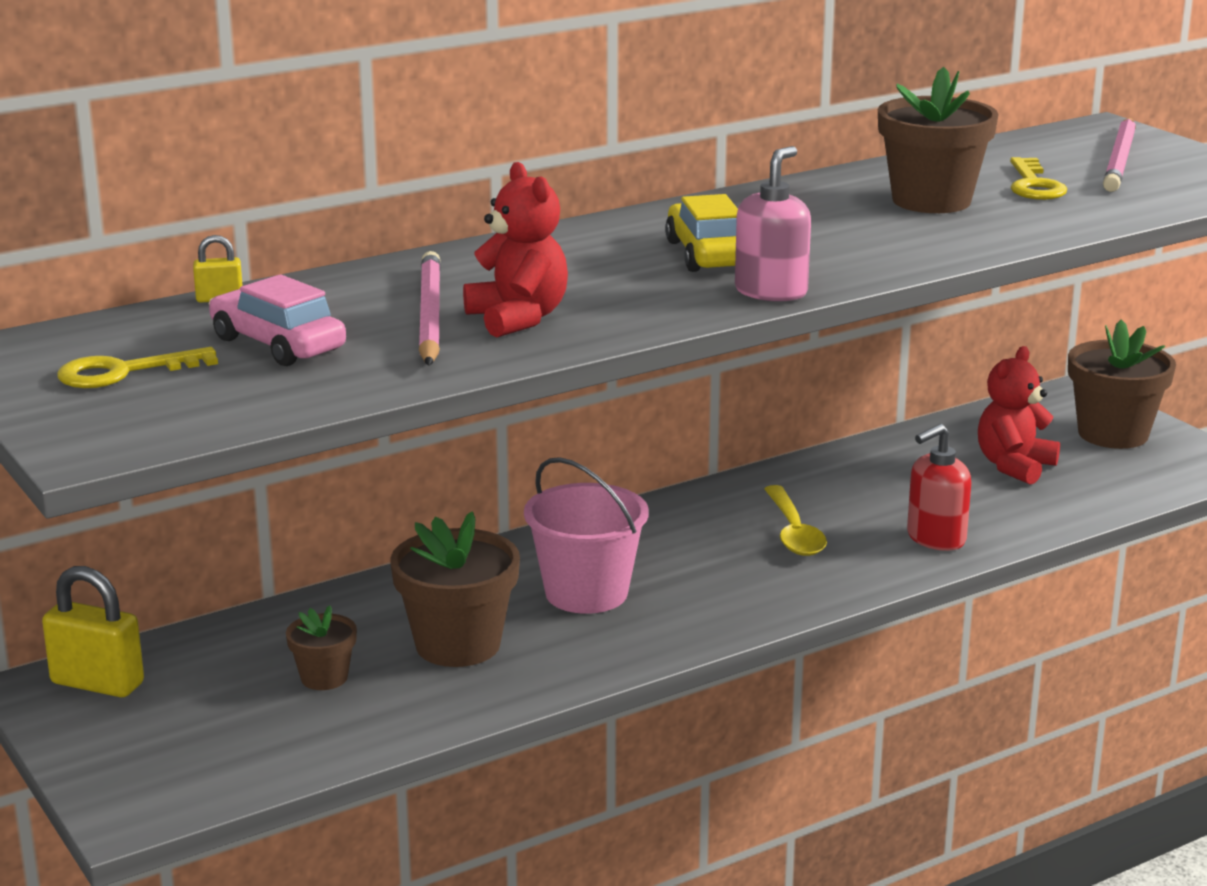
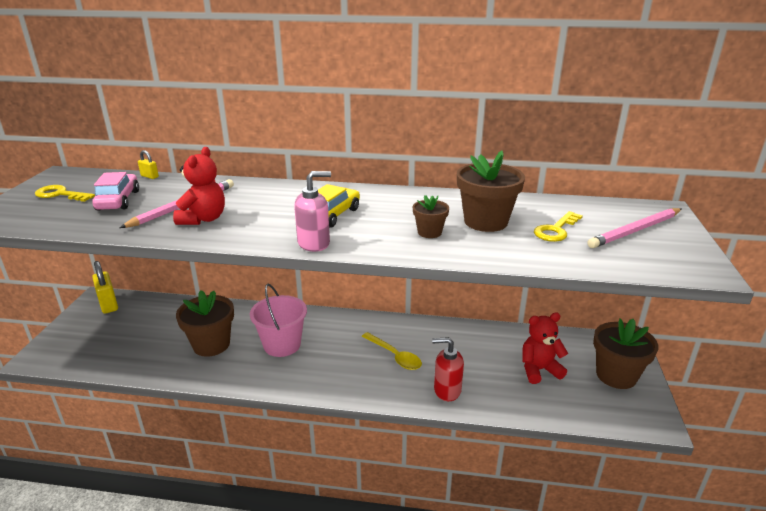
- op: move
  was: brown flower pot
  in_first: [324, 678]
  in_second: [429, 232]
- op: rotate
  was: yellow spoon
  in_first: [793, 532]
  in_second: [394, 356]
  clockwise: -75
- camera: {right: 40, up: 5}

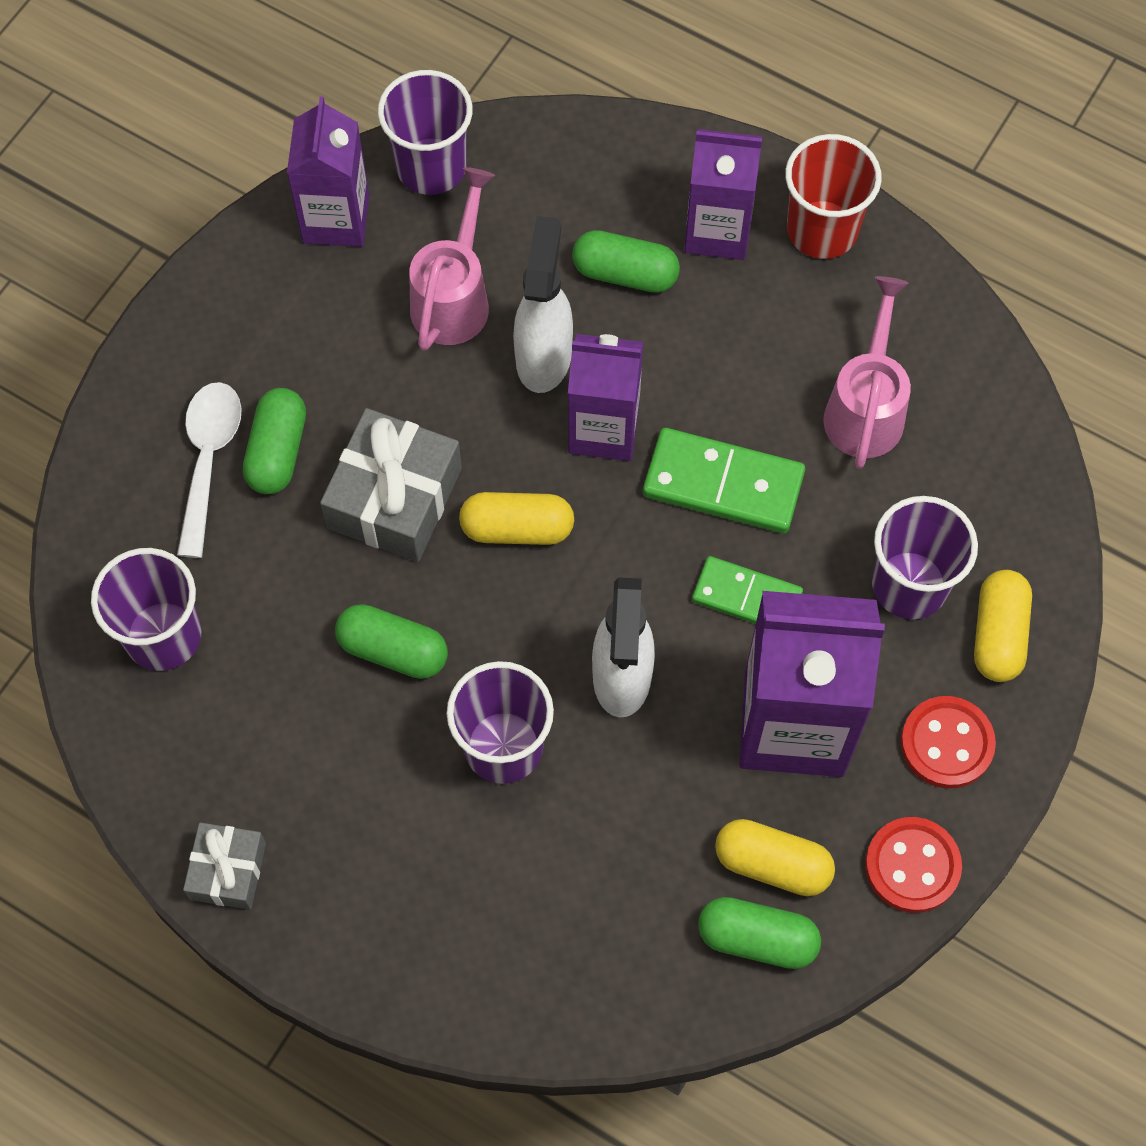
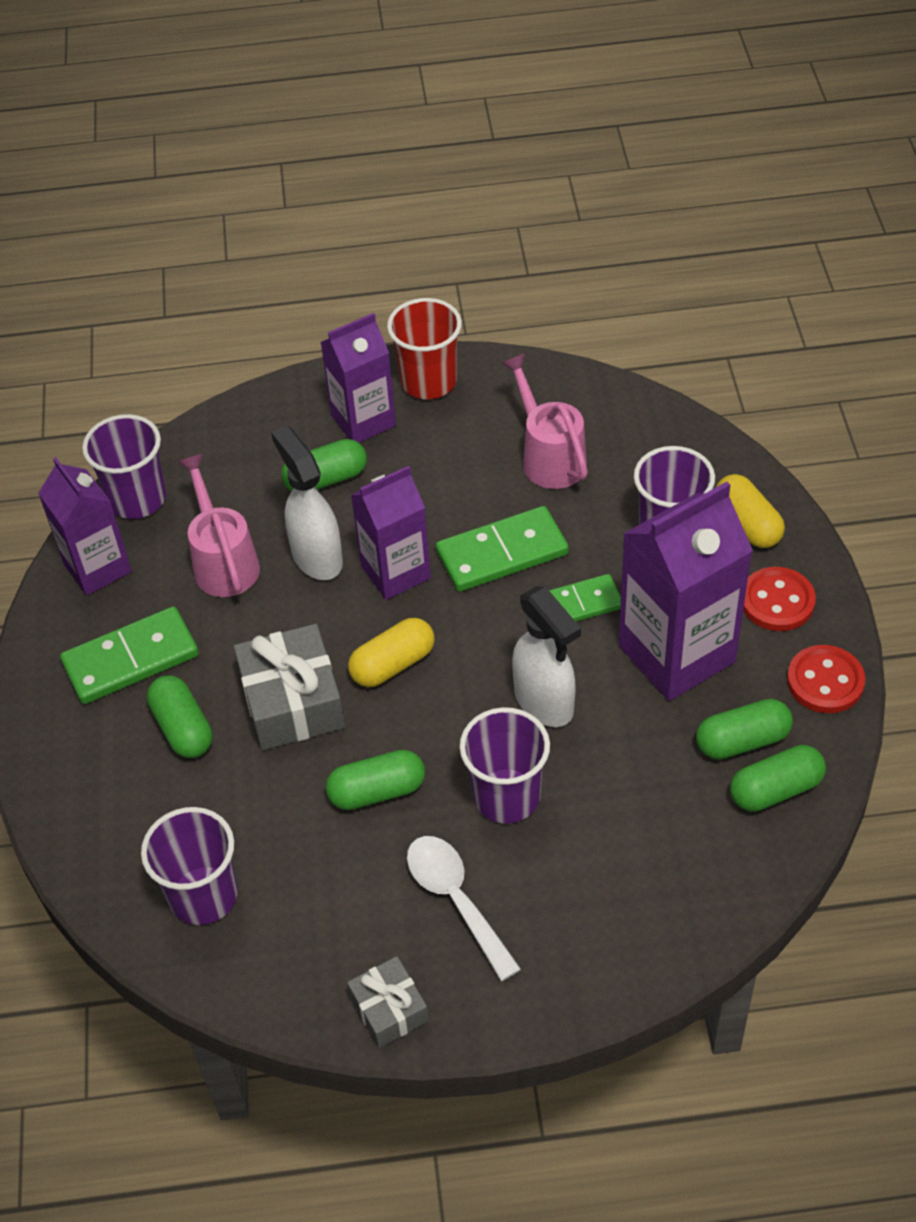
- op: move
  was: white spoon
  in_first: [208, 460]
  in_second: [456, 900]
- op: recolor
  was: yellow capsule
  now: green capsule
  in_first: [772, 864]
  in_second: [742, 741]
- op: insert
  now: green domino
  in_second: [131, 659]
- camera: {right: -35, up: -15}

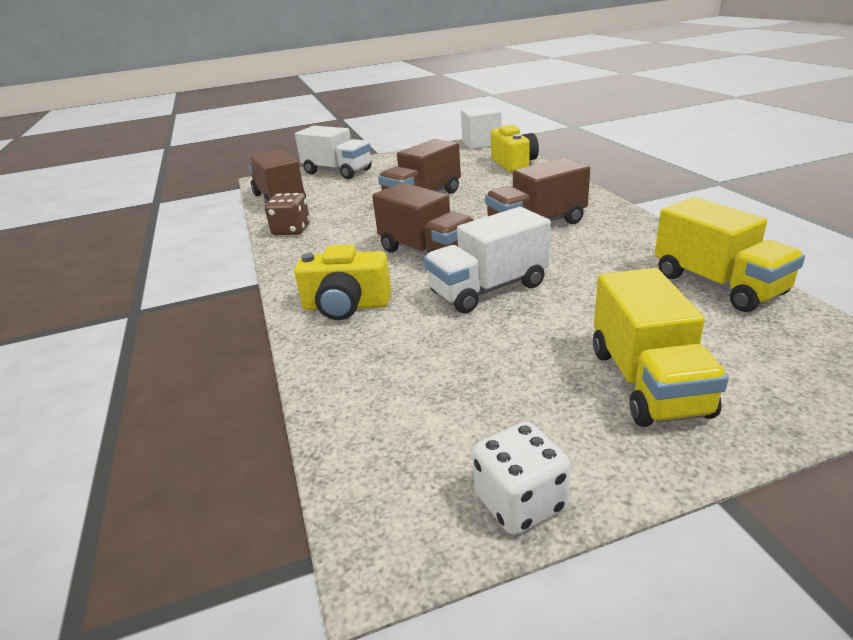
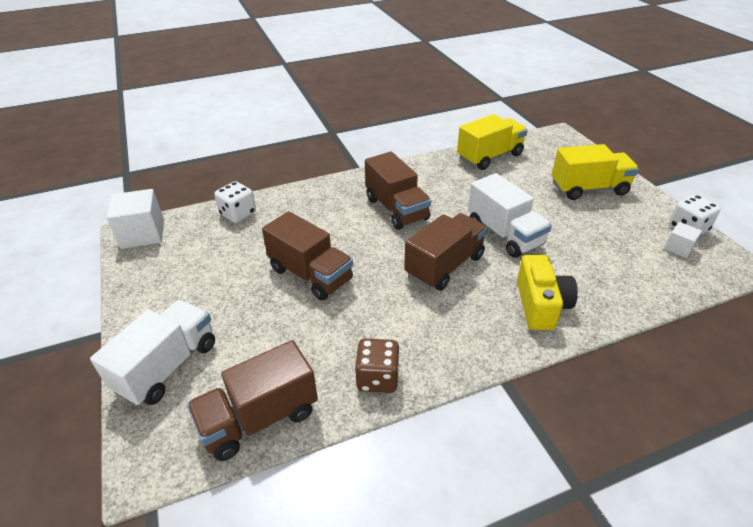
- op: replace
  was: yellow camera
  now: white dice
  in_first: [514, 164]
  in_second: [238, 214]
- op: insert
  now: white cube
  in_second: [678, 248]
- camera: {right: -95, up: 10}

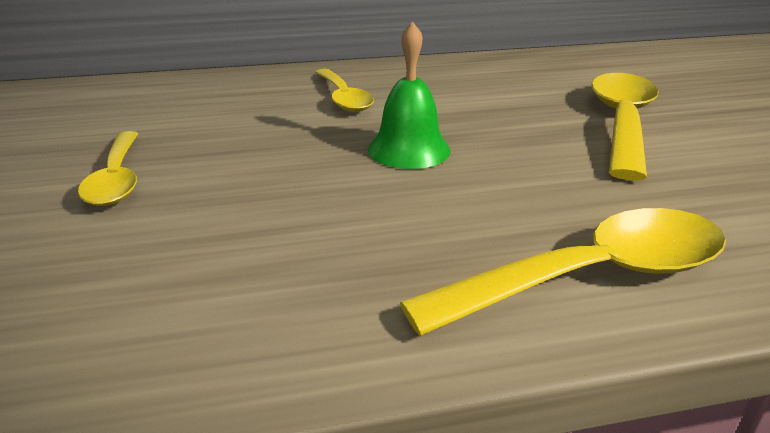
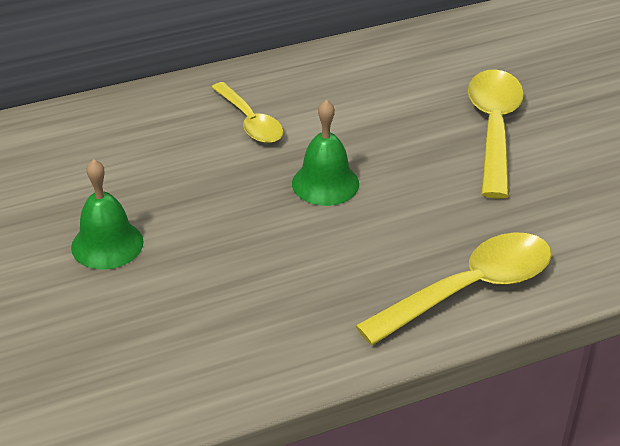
- op: replace
  was: yellow spoon
  now: green bell
  in_first: [117, 179]
  in_second: [107, 244]
- camera: {right: -10, up: 10}

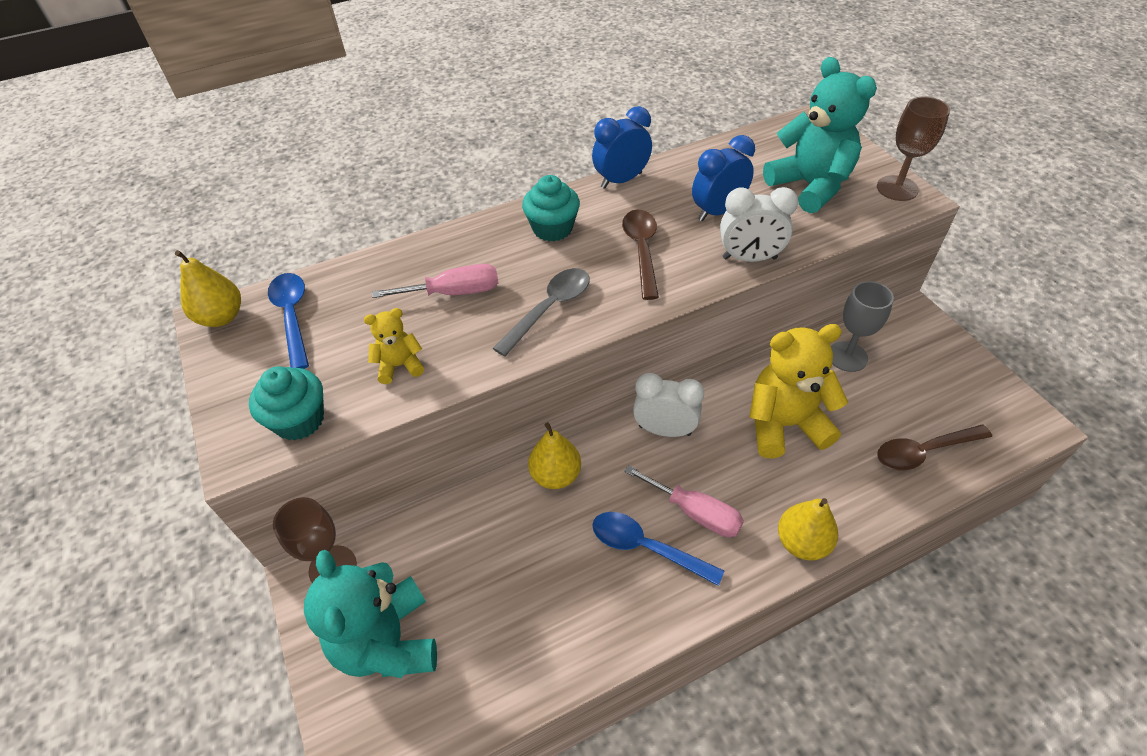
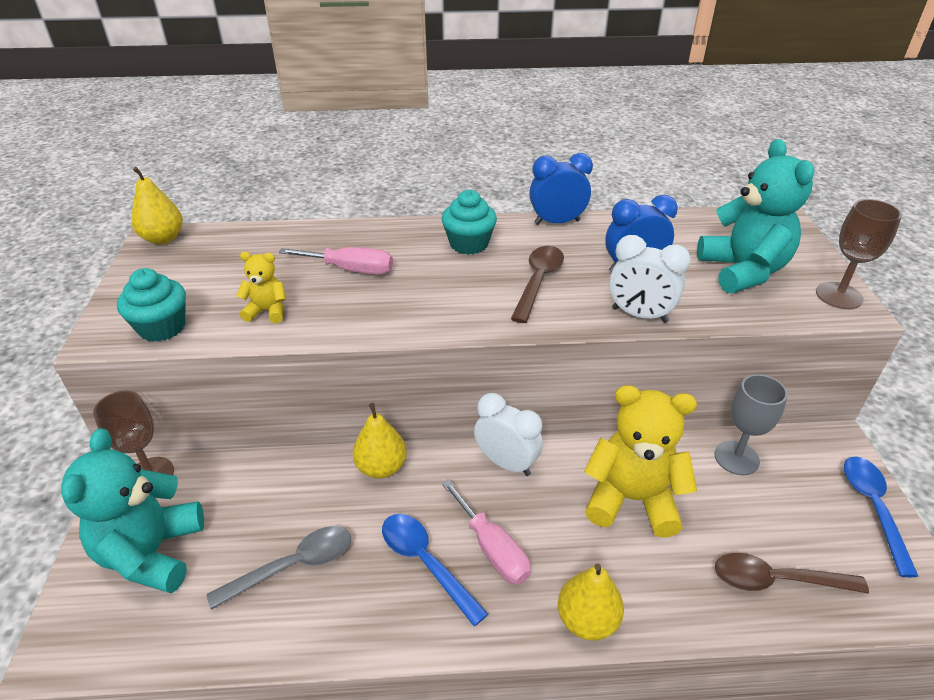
- op: move
  was: blue spoon
  in_first: [293, 317]
  in_second: [873, 508]
- op: move
  was: grey spoon
  in_first: [549, 309]
  in_second: [293, 566]
- camera: {right: 20, up: -10}

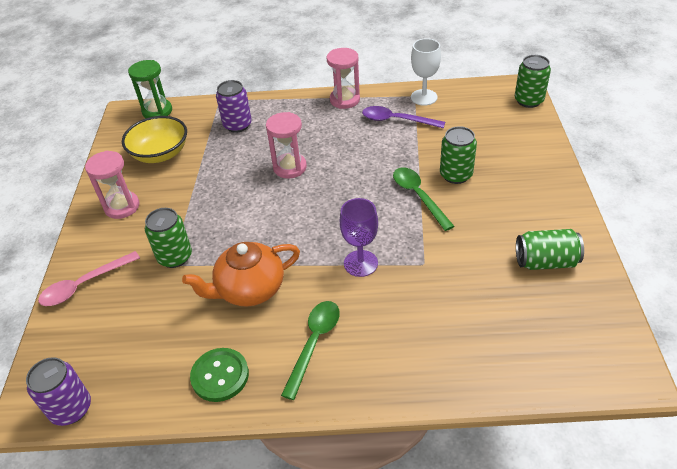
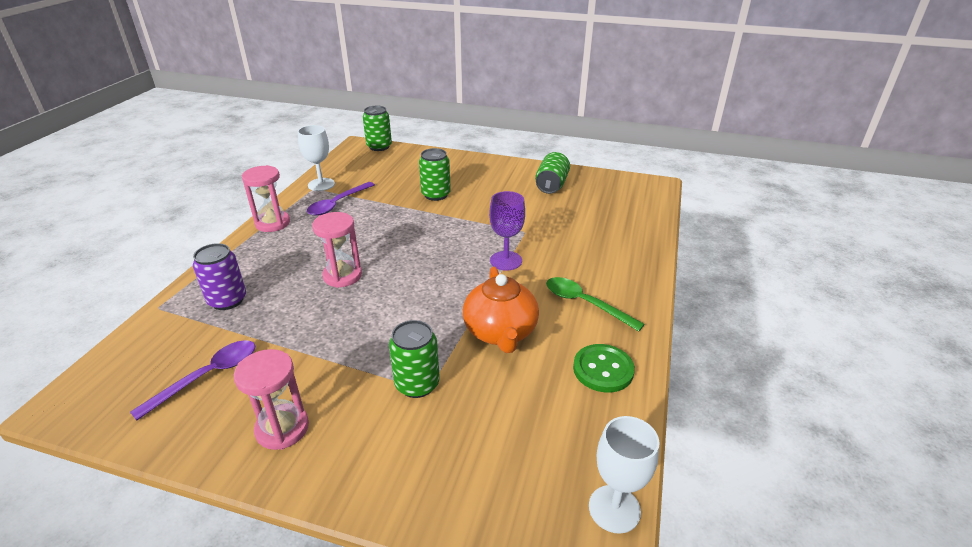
- op: replace
  was: purple can
  now: white goblet
  in_first: [71, 409]
  in_second: [614, 509]
- op: delete
  was: pink spoon
  in_first: [84, 285]
- op: replace
  was: yellow bowl
  now: purple spoon
  in_first: [160, 154]
  in_second: [207, 376]
- op: delete
  was: green hourglass
  in_first: [157, 111]
- op: delete
  was: green spoon
  in_first: [418, 196]
- camera: {right: -75, up: -10}

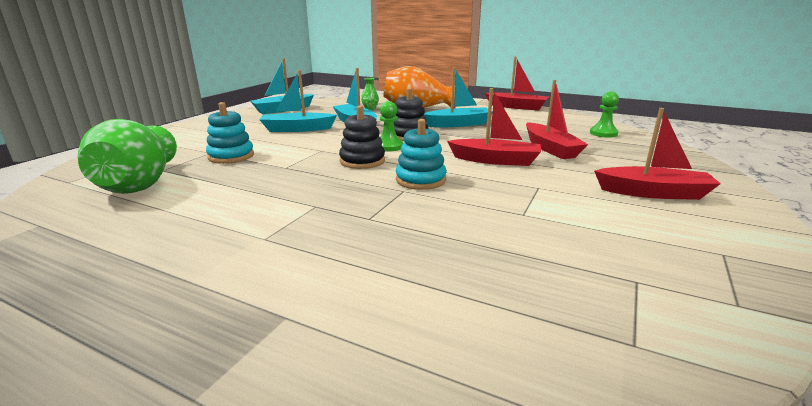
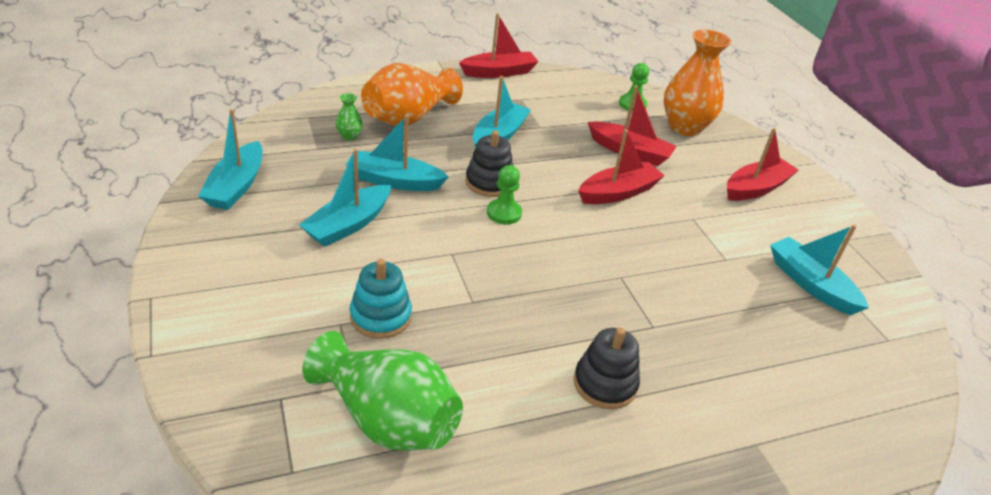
- op: move
  was: black stacking toy
  in_first: [362, 161]
  in_second: [605, 384]
- op: delete
  was: turquoise stacking toy
  in_first: [420, 180]
- op: insert
  now: orange vase
  in_second: [684, 127]
- op: insert
  now: turquoise boat
  in_second: [810, 284]
- camera: {right: -50, up: 15}

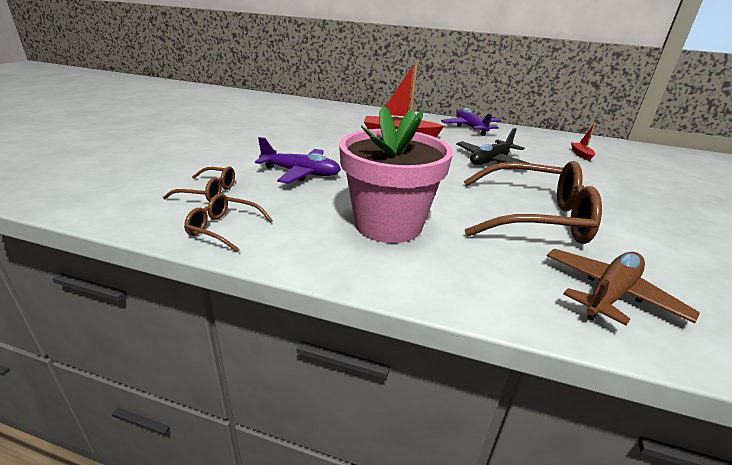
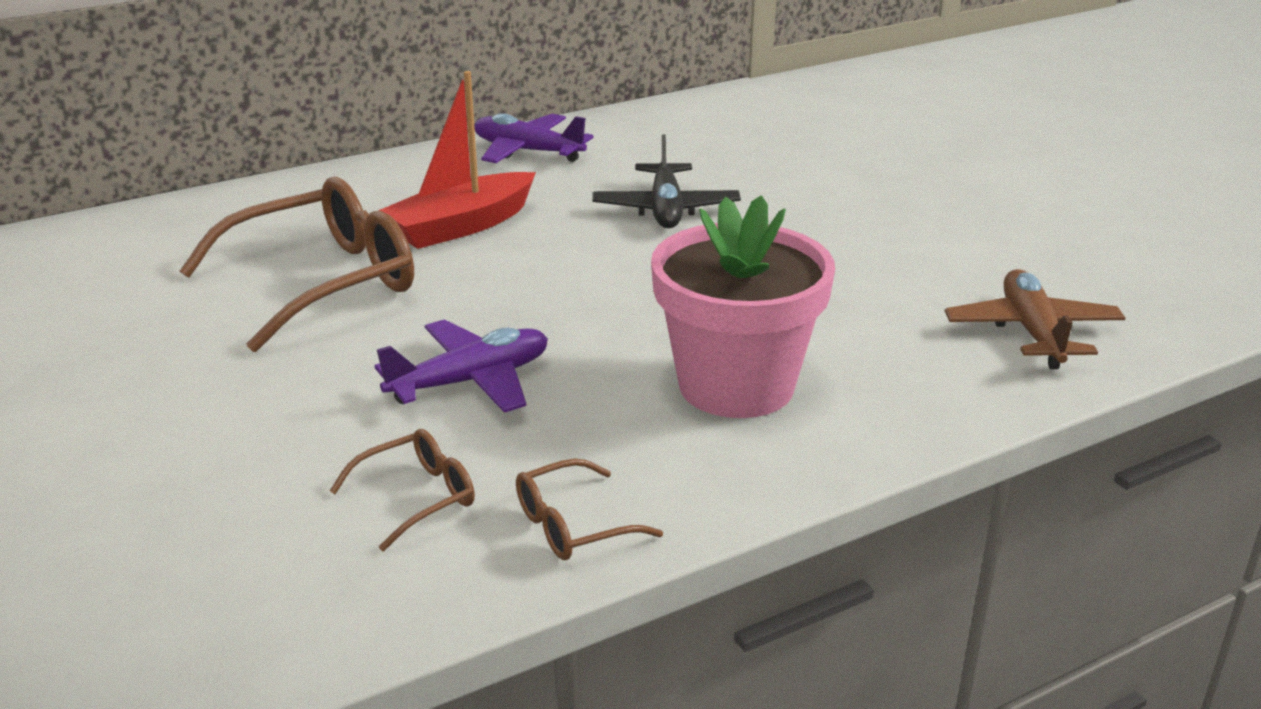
- op: move
  was: brown glasses
  in_first: [534, 217]
  in_second: [323, 282]
- op: delete
  was: red boat
  in_first: [581, 155]
- camera: {right: -45, up: 0}

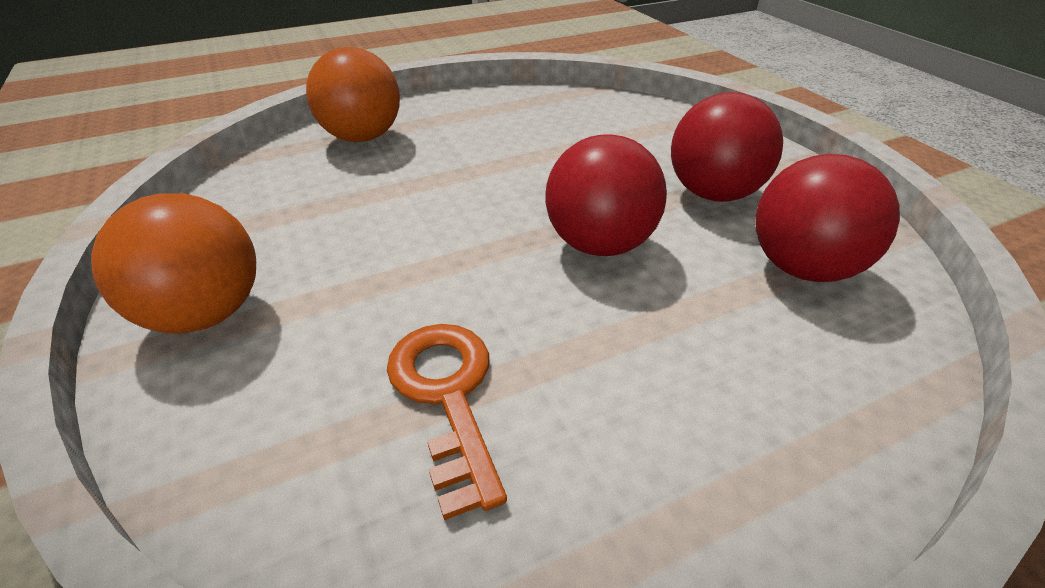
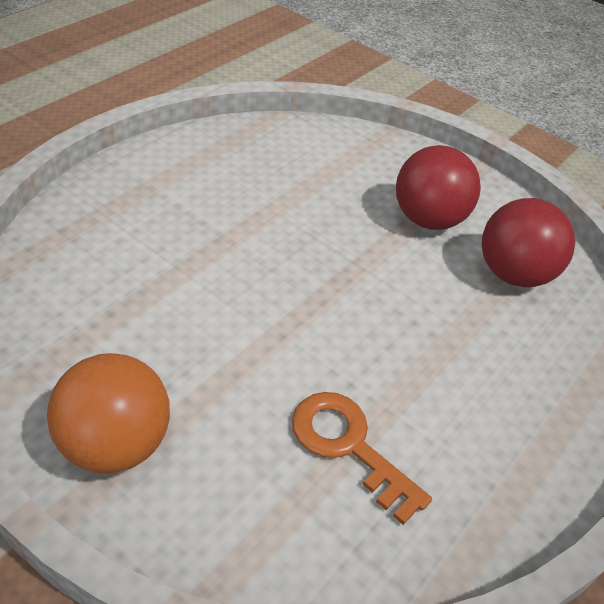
- op: delete
  was: orange ball
  in_first: [362, 137]
- op: delete
  was: red ball
  in_first: [599, 244]
- camera: {right: -30, up: 5}

